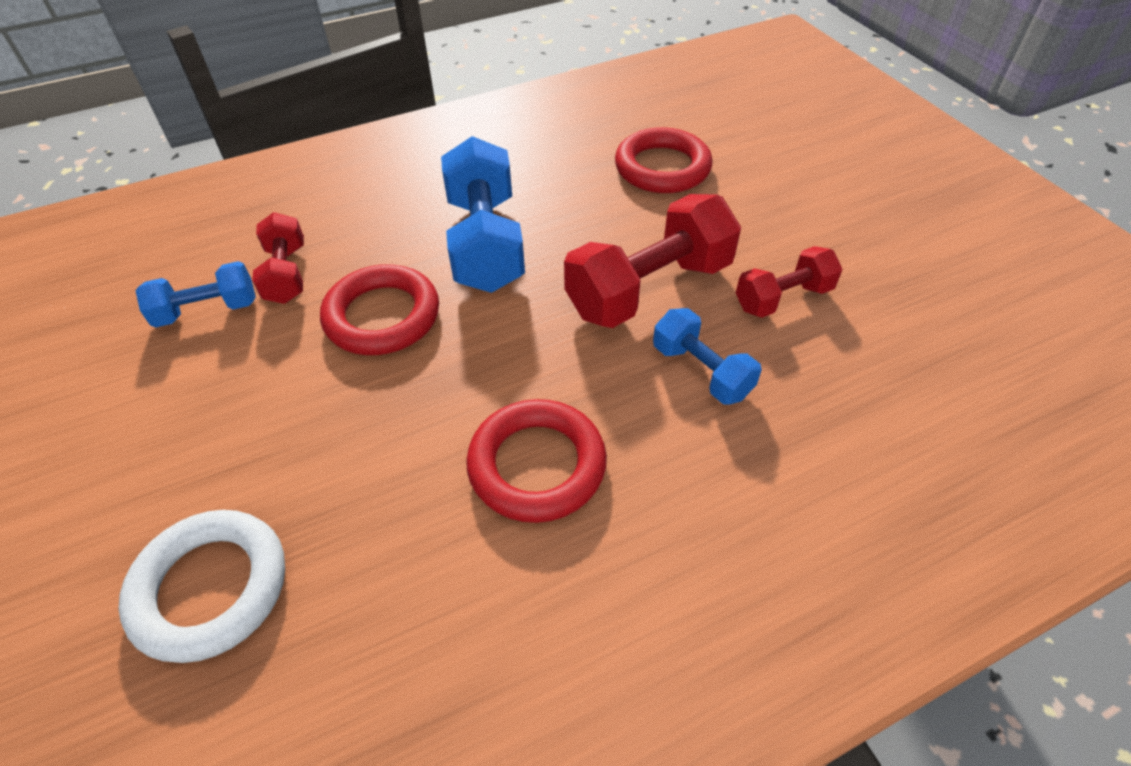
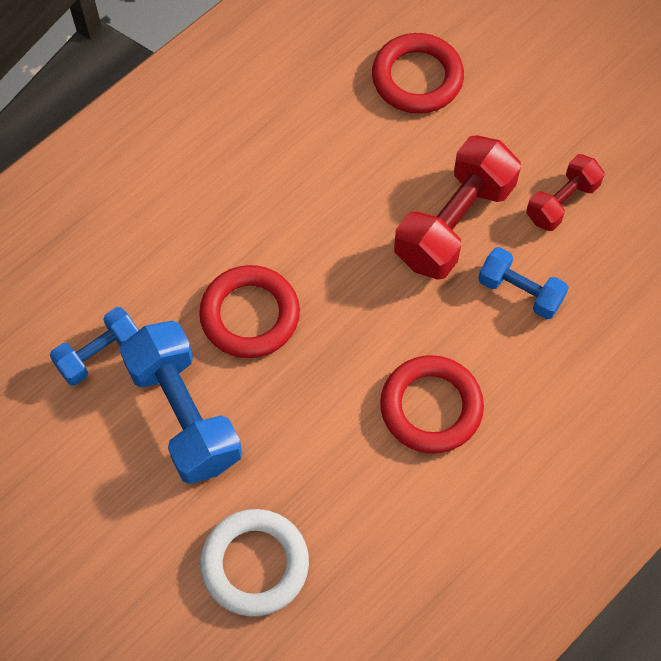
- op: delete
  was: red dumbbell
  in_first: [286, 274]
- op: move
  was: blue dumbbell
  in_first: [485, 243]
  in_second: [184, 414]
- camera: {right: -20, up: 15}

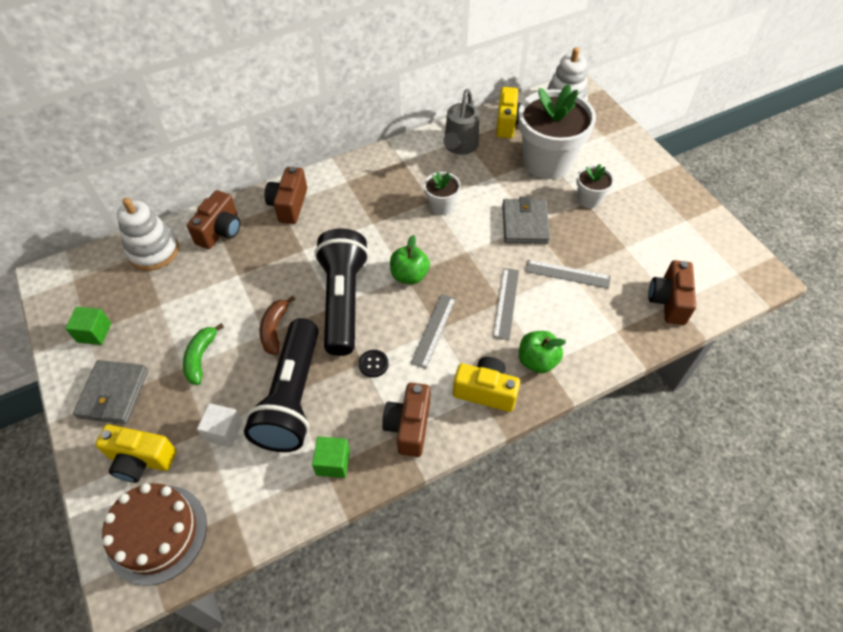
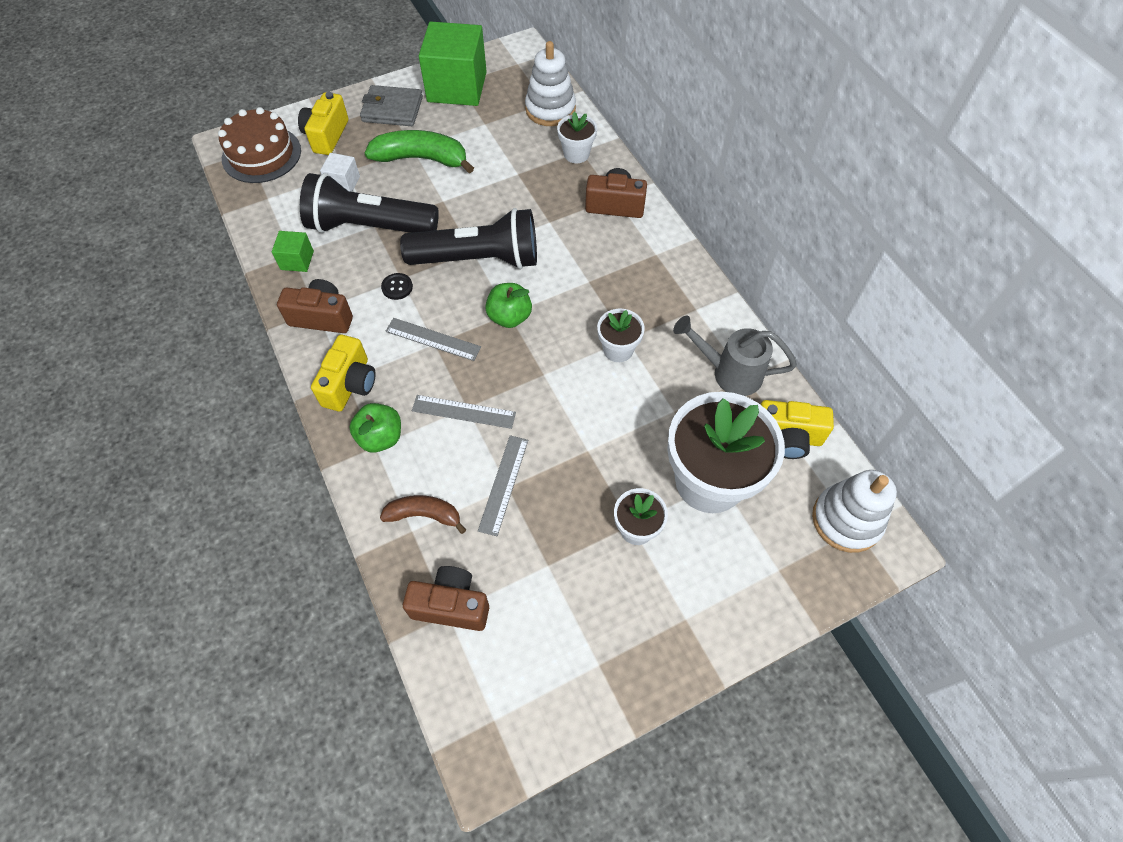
- op: resize
  was: green cube
  in_first: [94, 332]
  in_second: [457, 87]
  ratio: 2.2
- op: resize
  was: green banana
  in_first: [201, 357]
  in_second: [421, 159]
  ratio: 1.66
- op: replace
  was: brown camera
  now: white flower pot
  in_first: [220, 231]
  in_second: [576, 154]
- op: move
  was: brown banana
  in_first: [275, 329]
  in_second: [424, 515]
- op: delete
  was: grey wallet
  in_first: [525, 224]
- camera: {right: 90, up: 5}

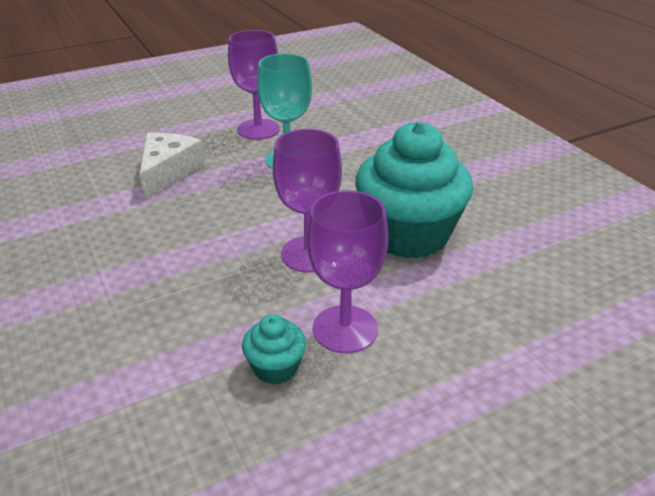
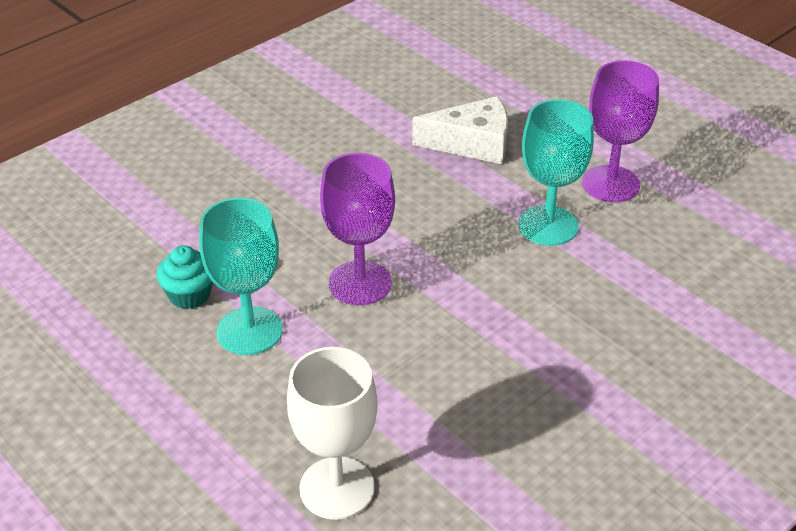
- op: recolor
  was: purple goblet
  now: turquoise goblet
  in_first: [345, 329]
  in_second: [249, 331]
- op: delete
  was: turquoise cupcake
  in_first: [408, 234]
- op: insert
  now: white goblet
  in_second: [337, 488]
- camera: {right: 75, up: 5}

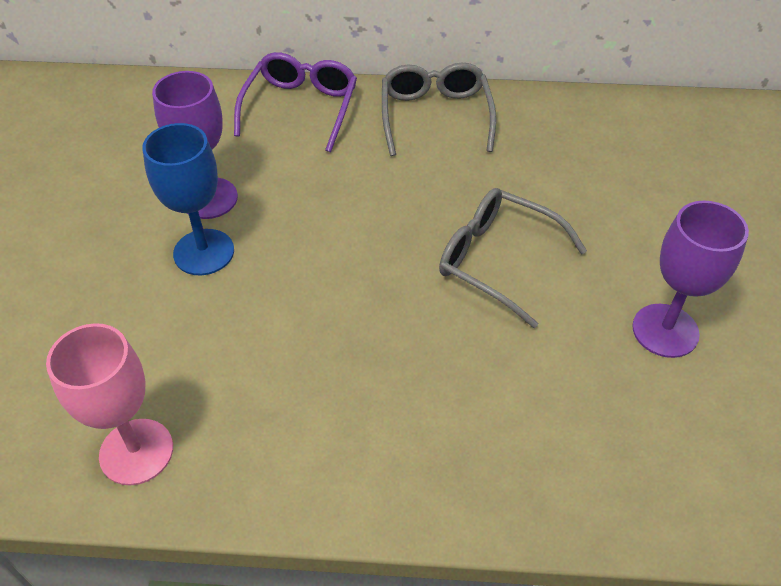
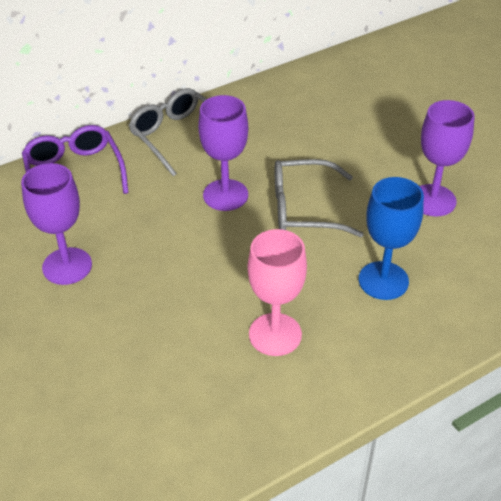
- op: move
  was: pink goblet
  in_first: [136, 451]
  in_second: [275, 334]
- op: move
  was: blue goblet
  in_first: [204, 252]
  in_second: [383, 280]
- op: insert
  now: purple goblet
  in_second: [225, 195]
- camera: {right: -35, up: -5}

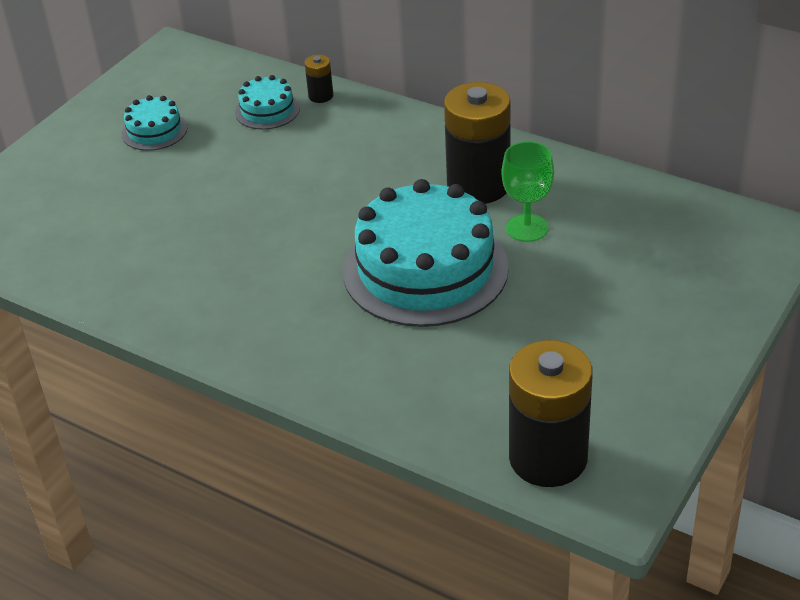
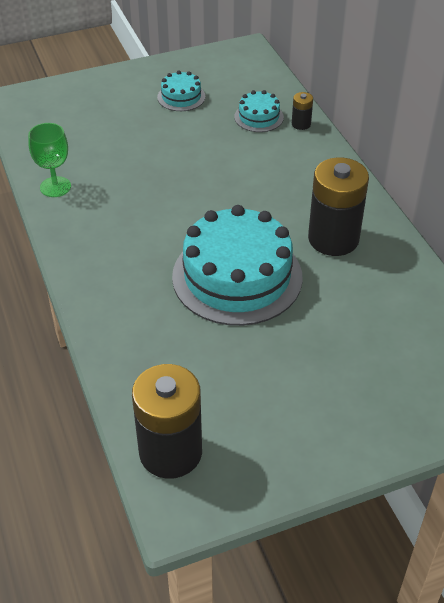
- op: move
  was: green goblet
  in_first: [527, 228]
  in_second: [55, 187]
- camera: {right: 35, up: 5}

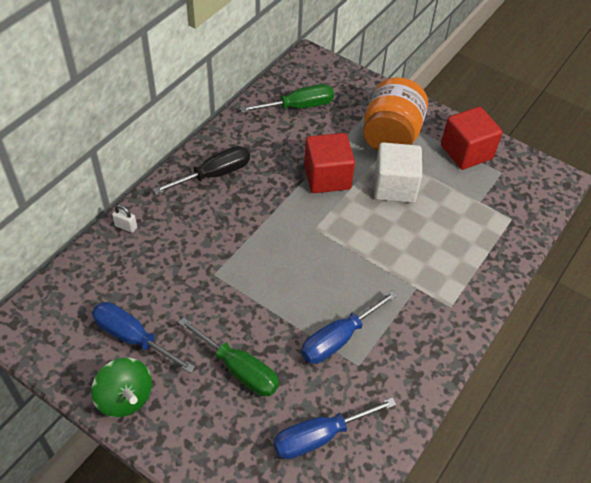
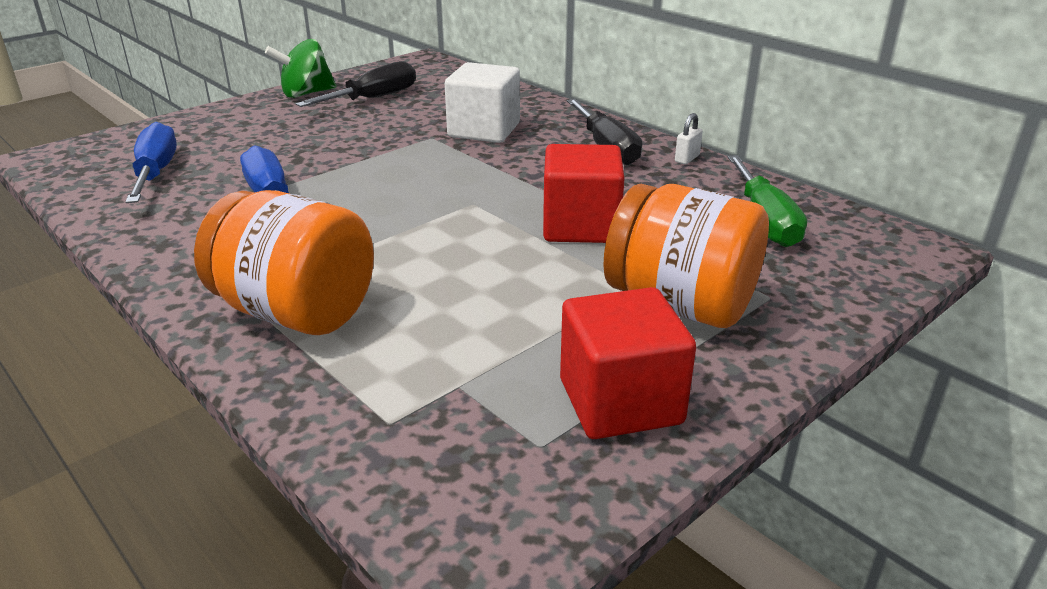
- op: recolor
  was: blue screwdriver
  now: black screwdriver
  in_first: [132, 337]
  in_second: [373, 98]
- op: move
  was: white padlock
  in_first: [126, 226]
  in_second: [687, 159]
- op: delete
  was: green screwdriver
  in_first: [239, 369]
- op: move
  was: white cube
  in_first: [394, 186]
  in_second: [484, 130]
- op: insert
  now: orange jar
  in_second: [296, 312]
- camera: {right: 105, up: -20}

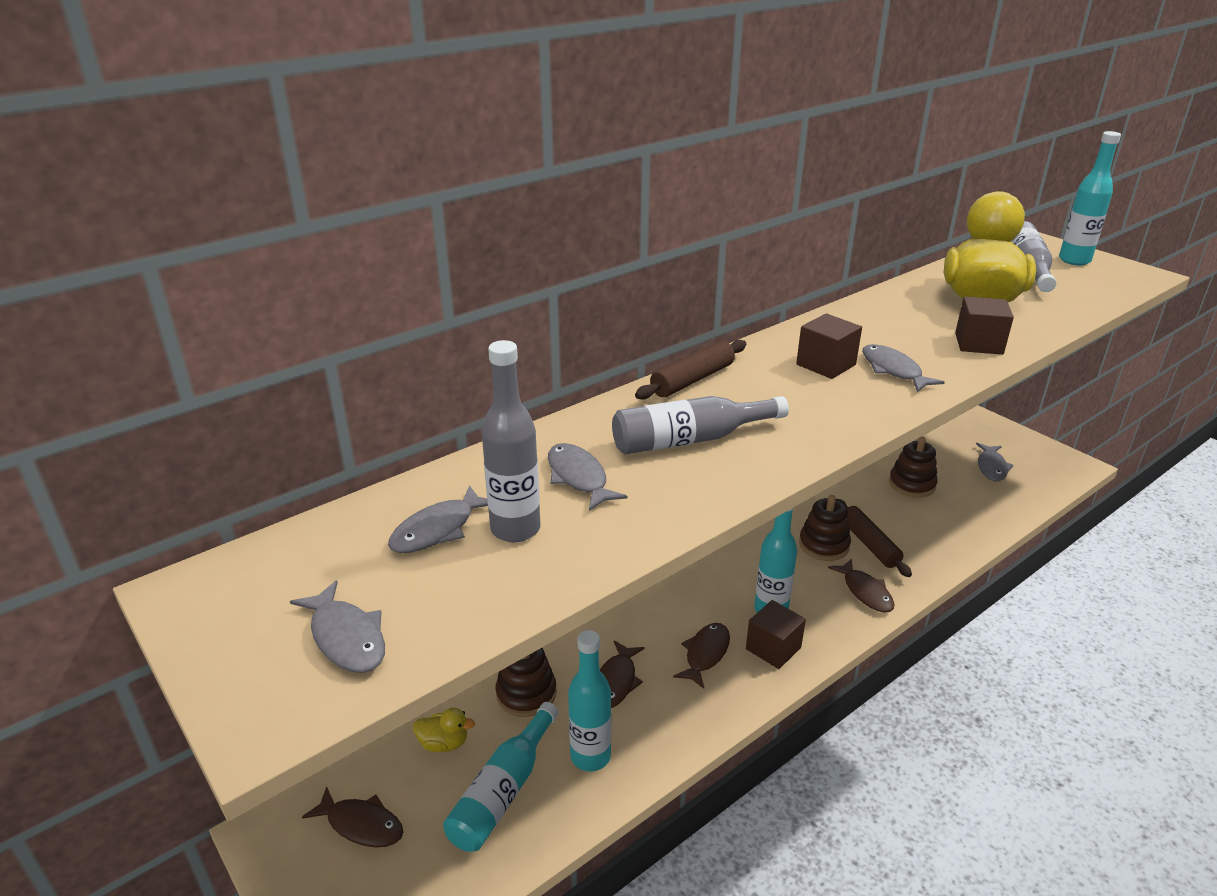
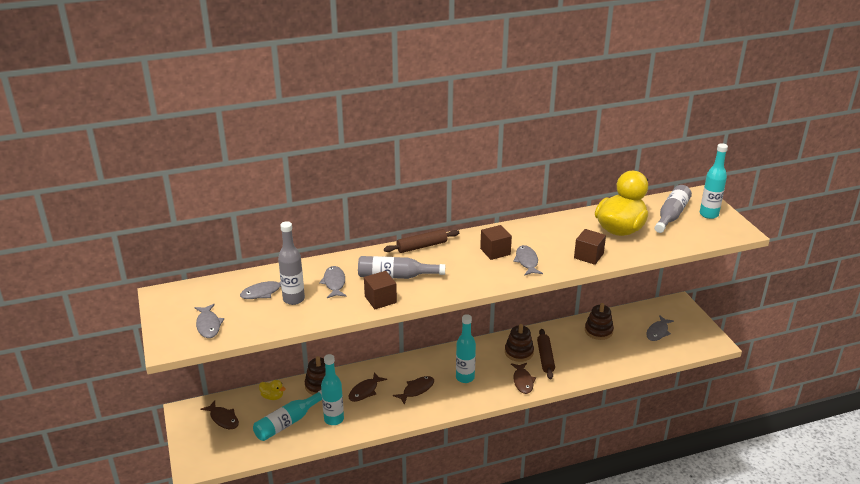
- op: move
  was: brown cube
  in_first: [773, 648]
  in_second: [380, 299]
- camera: {right: 20, up: 0}

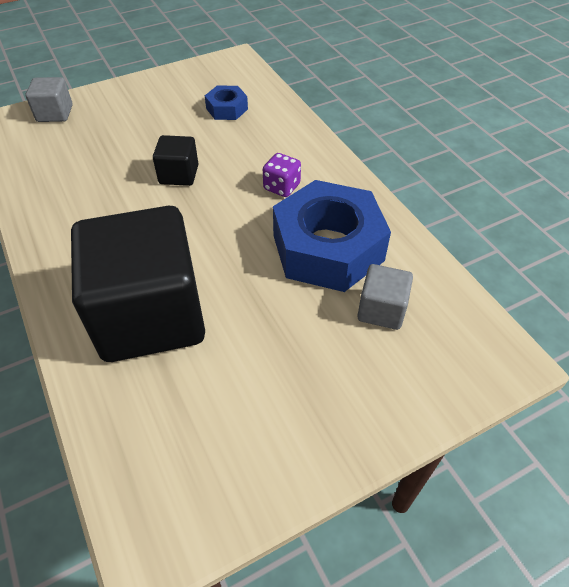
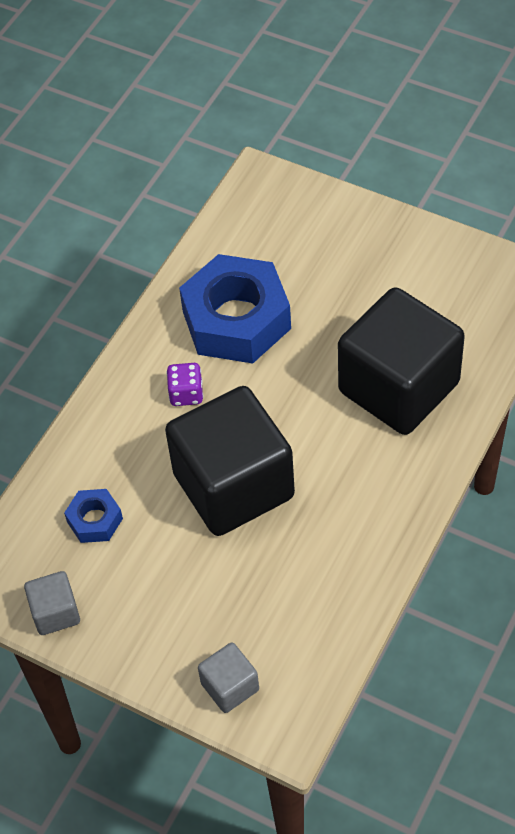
- op: resize
  was: black cube
  in_first: [179, 174]
  in_second: [233, 485]
  ratio: 2.29
- op: move
  was: grey cube
  in_first: [381, 310]
  in_second: [55, 612]
- camera: {right: -120, up: 5}

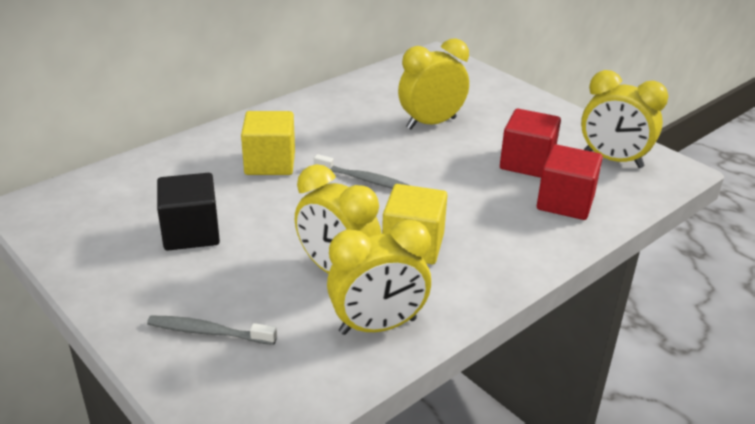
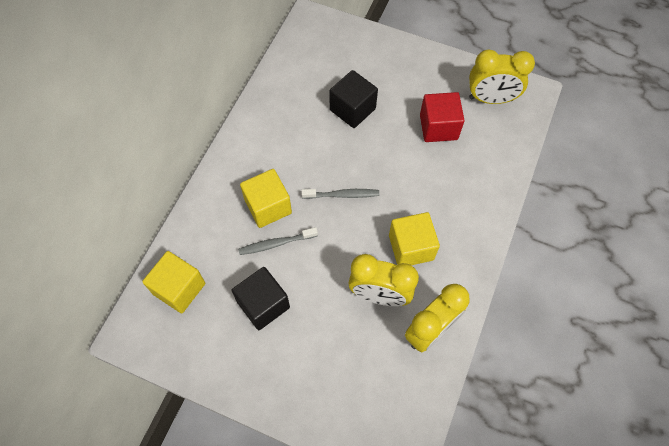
- op: move
  was: grey toothbrush
  in_first: [209, 332]
  in_second: [276, 243]
- op: replace
  was: yellow clock
  now: black cube
  in_first: [431, 123]
  in_second: [352, 109]
- op: delete
  was: red cube
  in_first: [565, 202]
- op: insert
  now: yellow cube
  in_second: [179, 288]
- camera: {right: -25, up: 30}

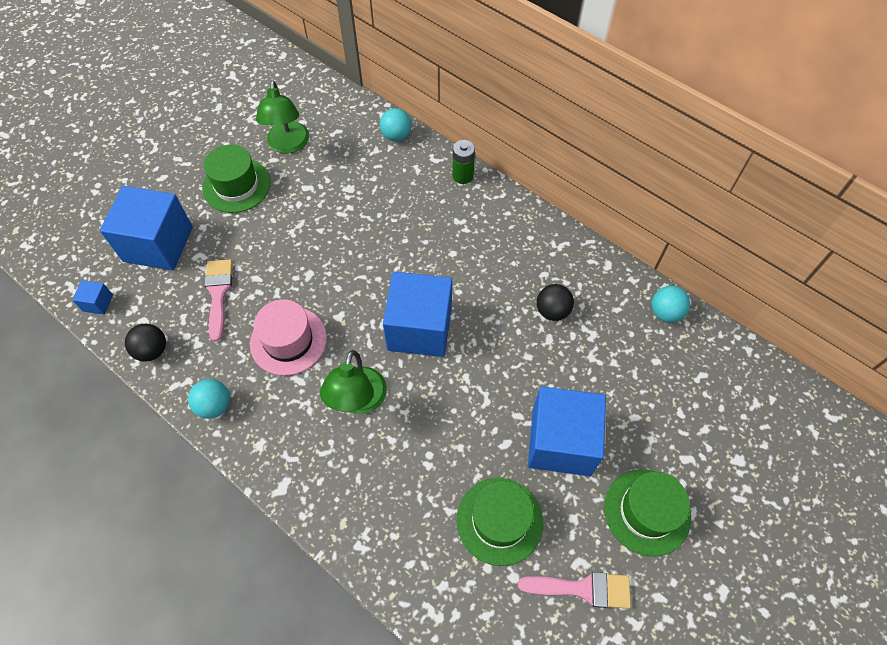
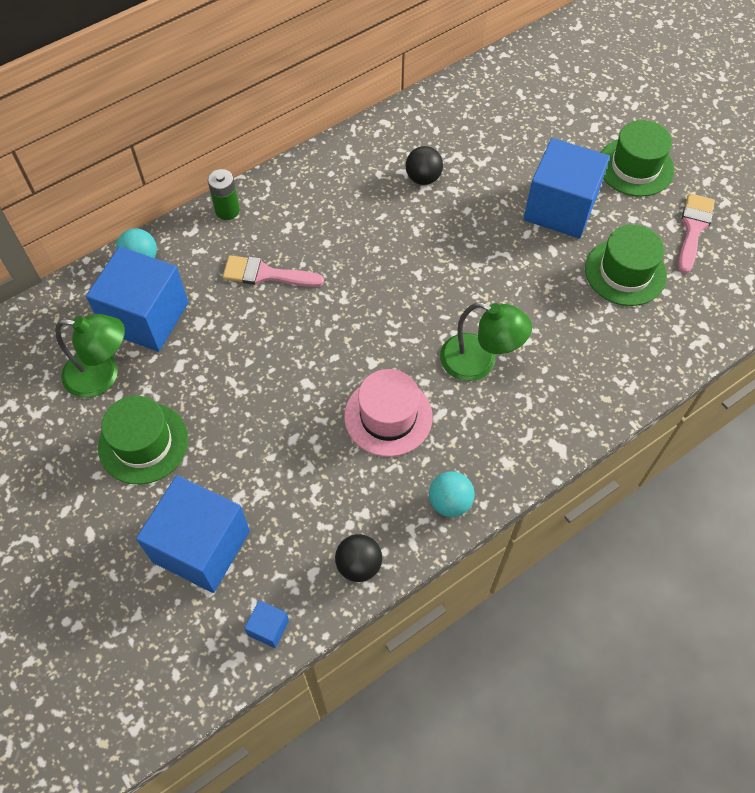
- op: move
  was: pink brush
  in_first: [218, 293]
  in_second: [265, 274]
- op: move
  was: blue cube
  in_first: [419, 328]
  in_second: [146, 317]
- op: delete
  was: turquoise ball
  in_first: [665, 313]
- camera: {right: -75, up: 0}

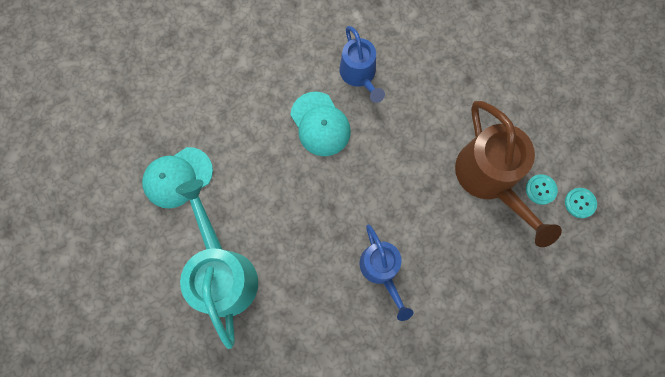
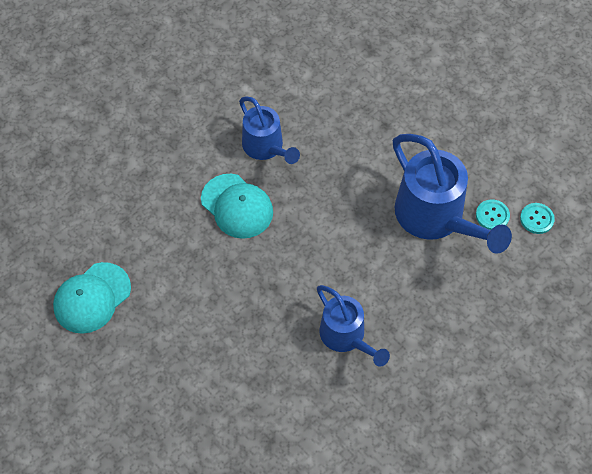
- op: delete
  was: turquoise watering can
  in_first: [223, 271]
- op: recolor
  was: brown watering can
  now: blue watering can
  in_first: [490, 180]
  in_second: [436, 218]
- camera: {right: -15, up: -15}

